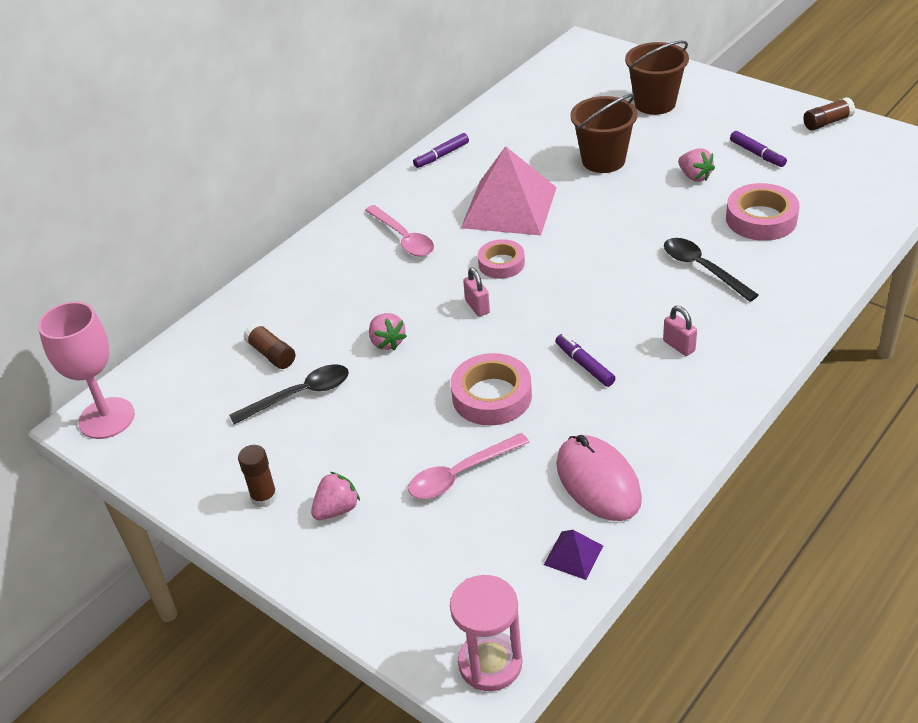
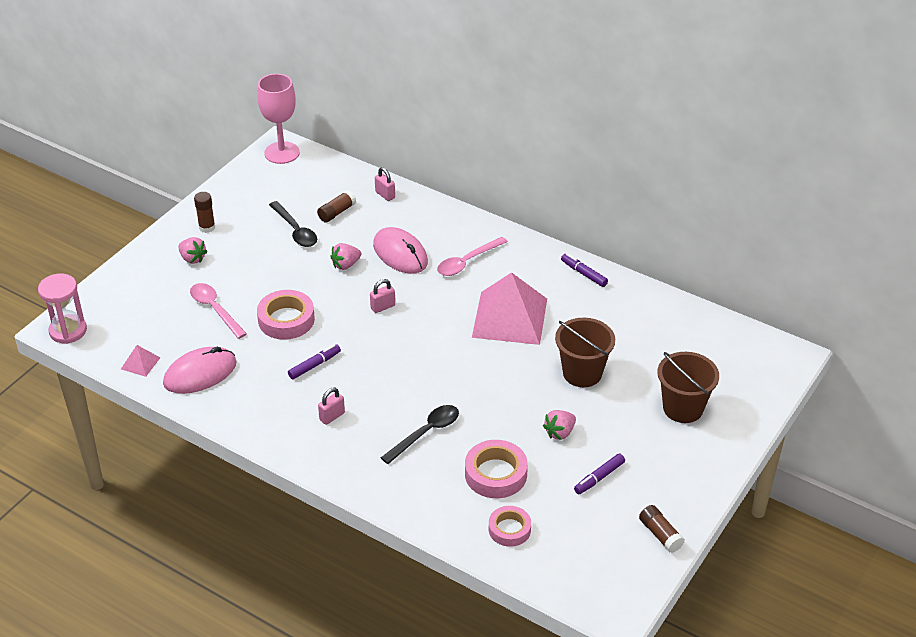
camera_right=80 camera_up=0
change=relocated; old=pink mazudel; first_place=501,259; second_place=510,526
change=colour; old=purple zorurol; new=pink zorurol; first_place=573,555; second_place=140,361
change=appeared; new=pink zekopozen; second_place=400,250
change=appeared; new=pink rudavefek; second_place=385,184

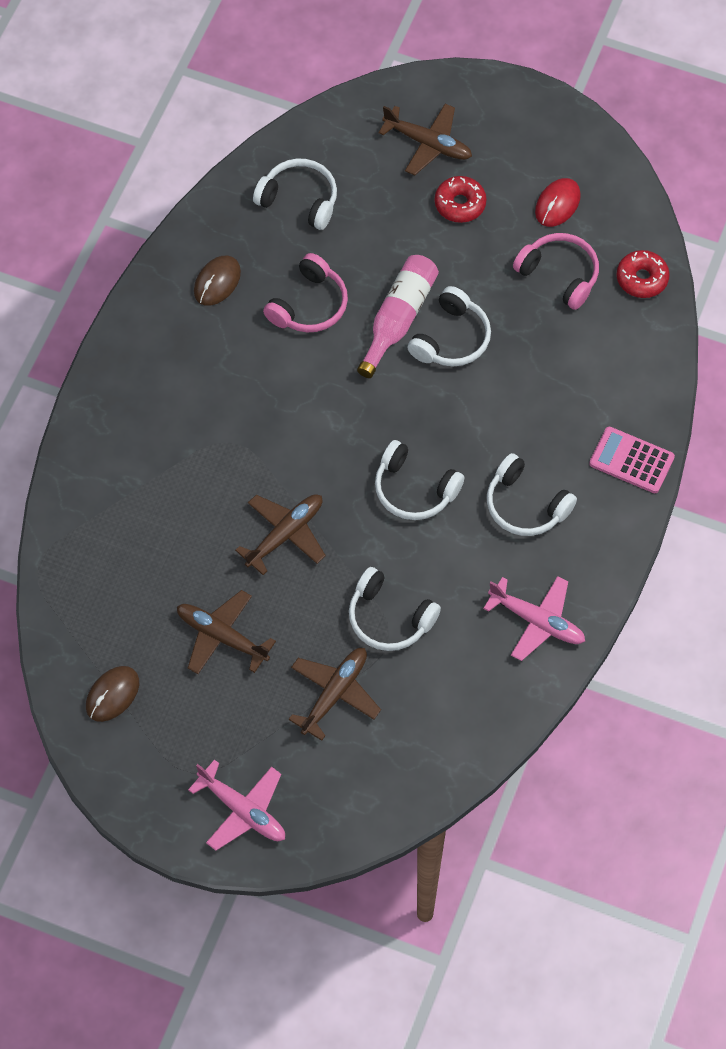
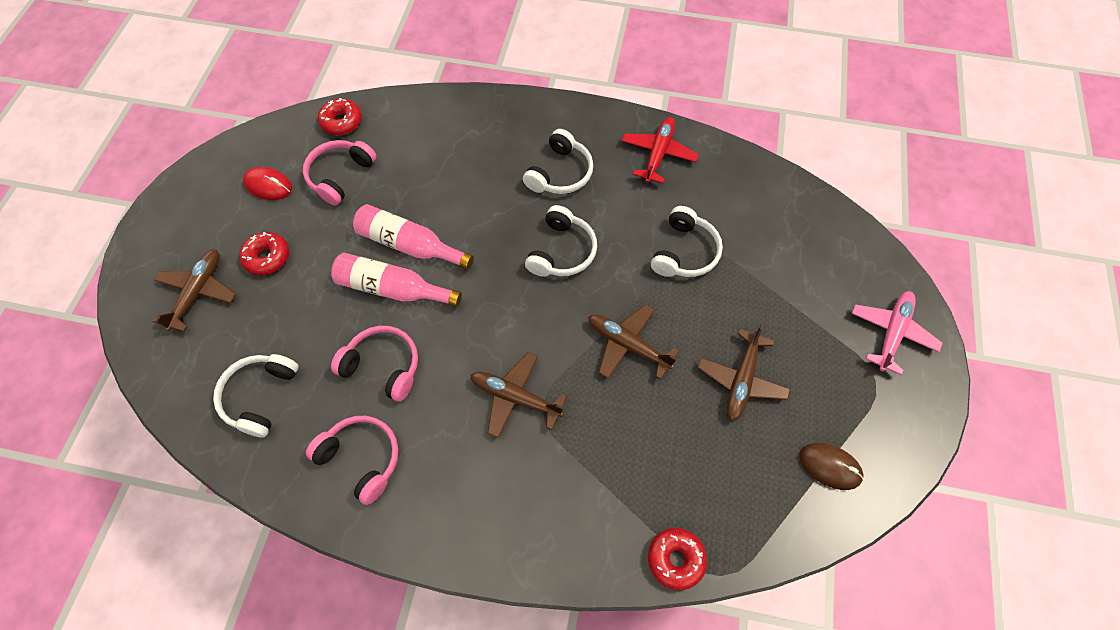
camera_right=-100 camera_up=0
change=exchanged; old=brown zekopozen; new=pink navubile; first_place=217,281; second_place=352,460
change=relocated; old=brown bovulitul; first_place=334,694; second_place=518,395
change=exchanged; old=white navubile; new=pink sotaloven; first_place=449,326; second_place=413,237
change=colour; old=pink bovulitul; new=red bovulitul; first_place=534,618; second_place=660,150
change=missing; old=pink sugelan; first_place=632,460
change=appeared; new=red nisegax; second_place=677,559

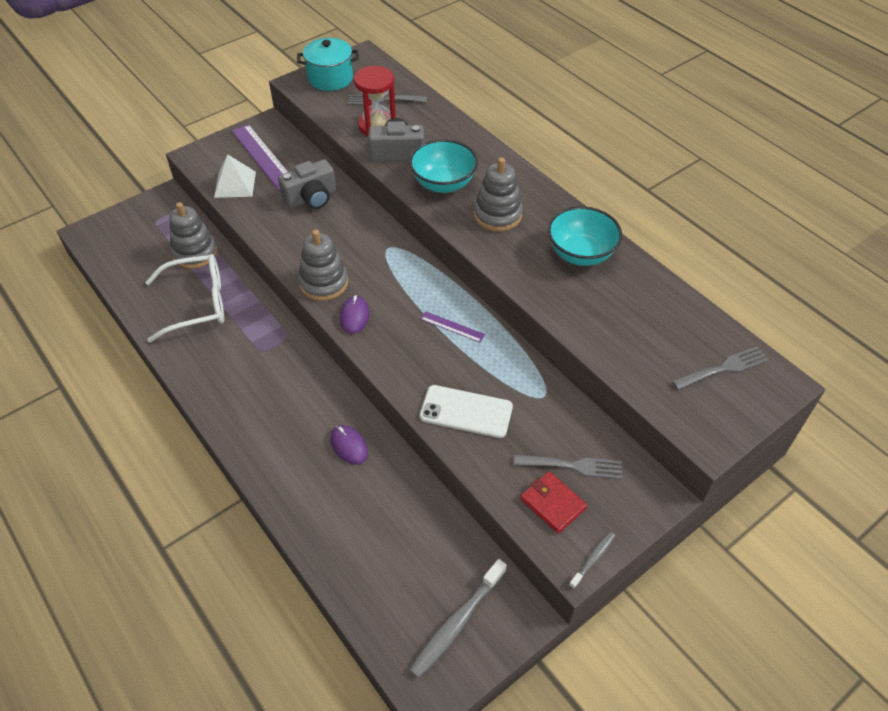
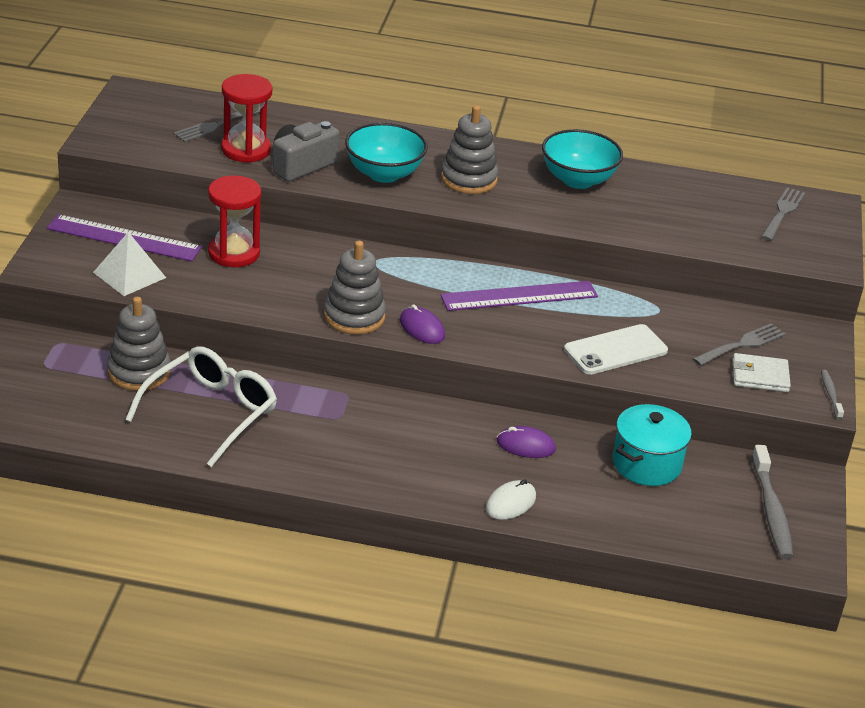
camera_right=-45 camera_up=-15
change=exchanged; old=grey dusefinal; new=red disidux; first_place=307,184; second_place=235,221
change=relocated; old=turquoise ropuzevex; first_place=328,64; second_place=652,445
change=size; old=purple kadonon; first_place=453,326; second_place=519,296; factor=2.01
change=colour; old=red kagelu; new=white kagelu; first_place=553,502; second_place=761,372
change=appeared; new=white zekopozen; second_place=511,499

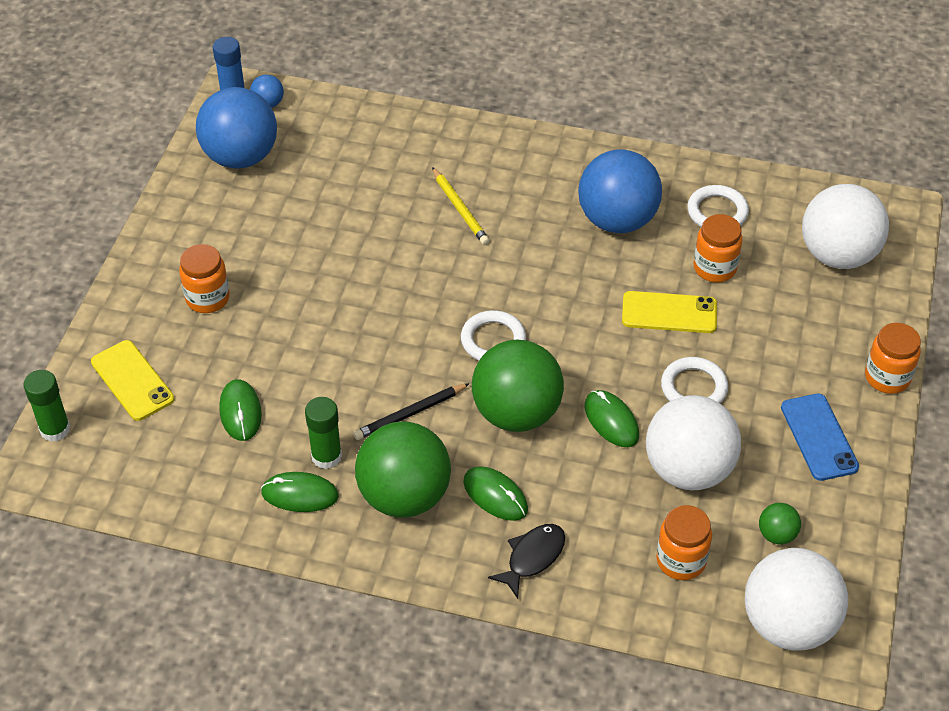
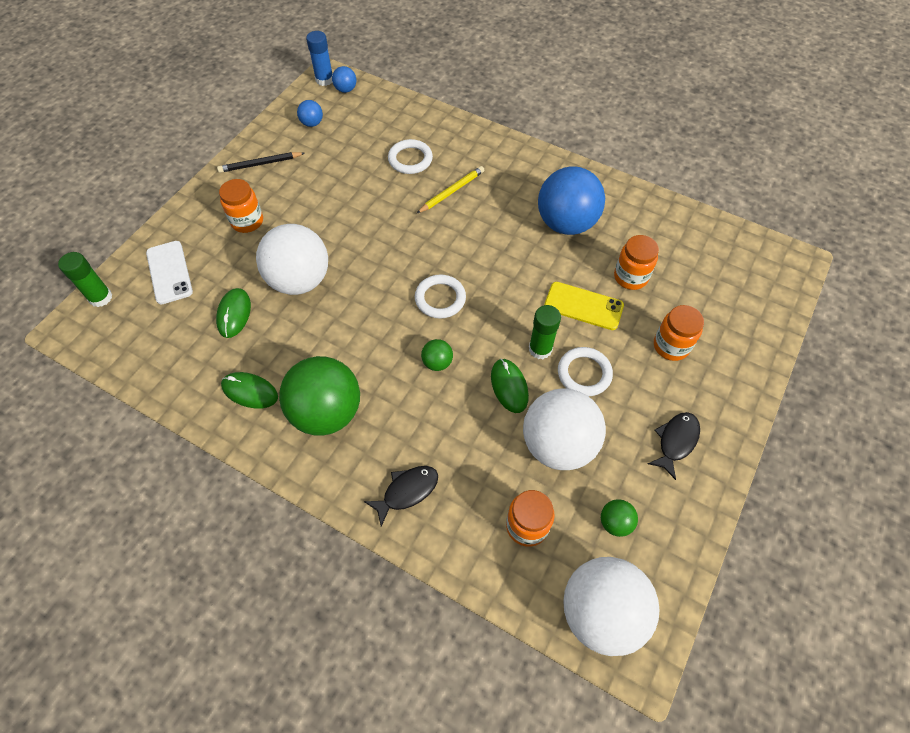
camera_right=15 camera_up=10
change=colour; old=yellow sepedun; new=white sepedun; first_place=132,380; second_place=169,272
change=size; old=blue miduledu; first_place=236,128; second_place=310,113; factor=0.43
change=relocated; old=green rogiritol; first_place=323,433; second_place=545,332
change=relocated; old=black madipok; first_place=411,411; second_place=261,162
change=spun; old=yellow madipok; first_place=461,206; second_place=450,190; degrees=-120
change=missing; old=green zekopozen; first_place=495,493
change=size; old=green miduledu; first_place=518,385; second_place=437,355; factor=0.43
change=relocated; old=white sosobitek; first_place=718,206; second_place=410,156
change=exchanged; old=blue sepedun; new=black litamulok; first_place=820,437; second_place=674,446
change=relocated; old=white miduledu; first_place=845,226; second_place=292,259
change=relocated; old=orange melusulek; first_place=893,358; second_place=679,333

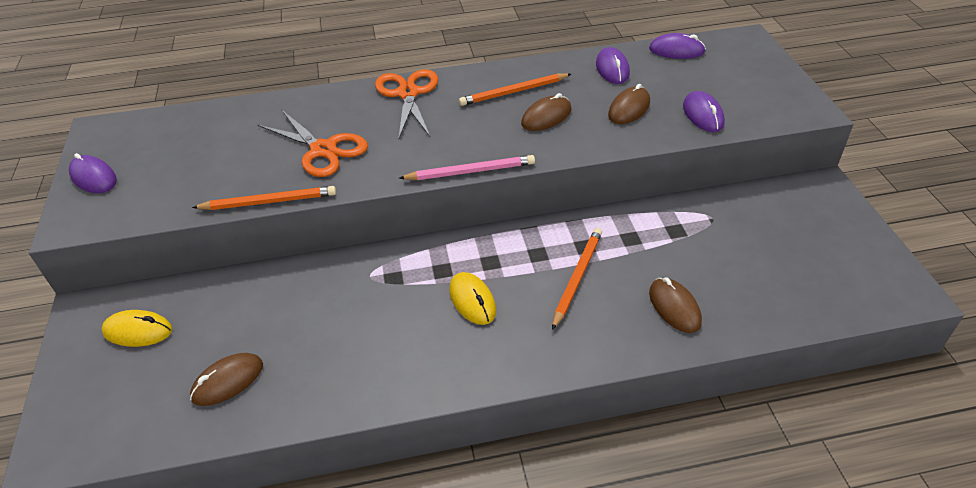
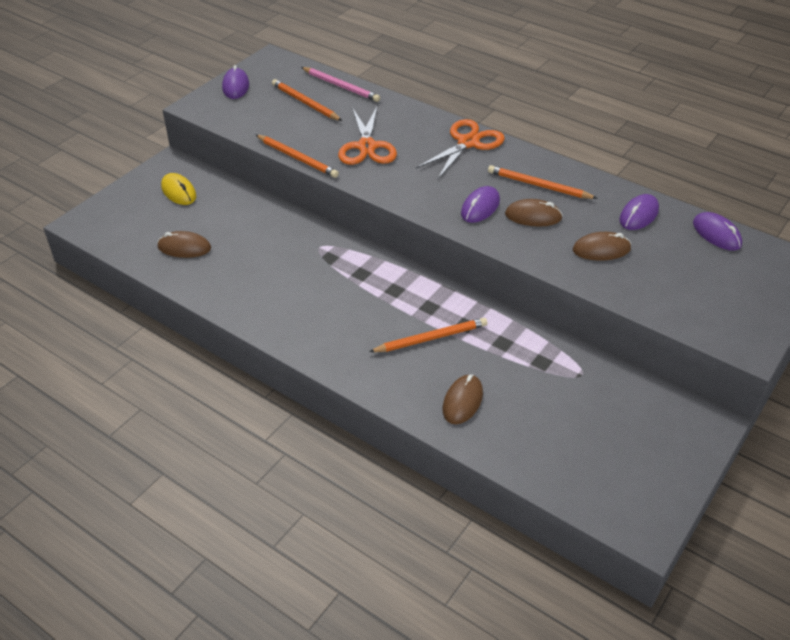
camera_right=45 camera_up=0
change=relocated; old=pink madipok; first_place=467,167; second_place=340,84
change=missing; old=yellow zekopozen; first_place=472,298
change=relocated; old=purple zekopozen; first_place=704,111; second_place=480,204
change=appeared; new=orange madipok; second_place=307,100

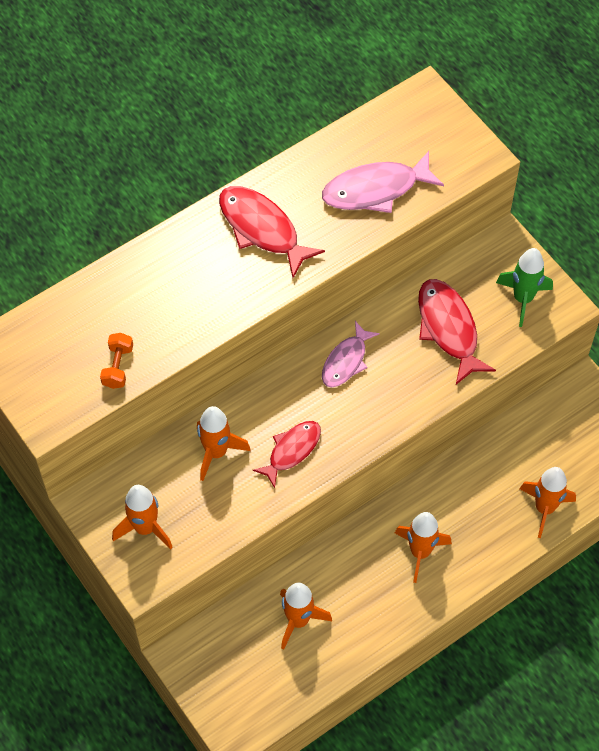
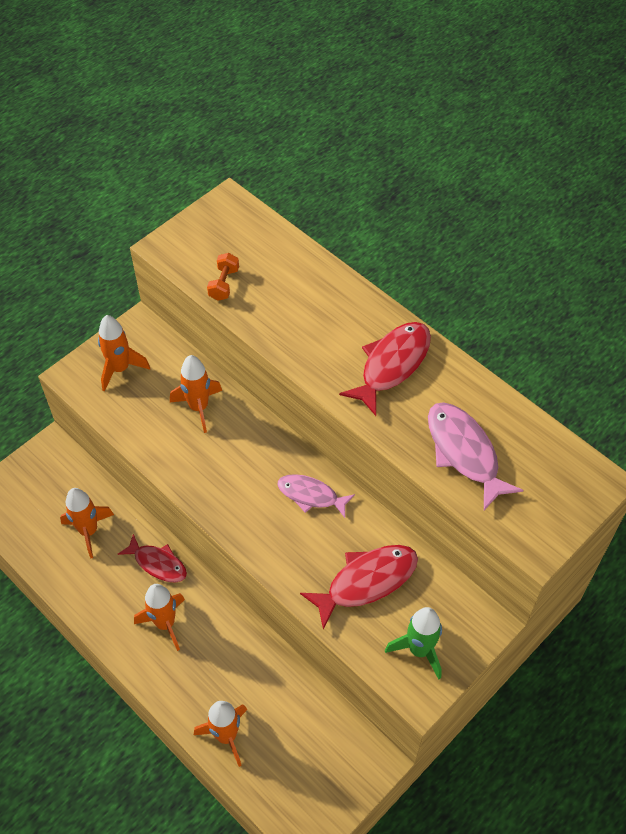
camera_right=80 camera_up=-5
change=spun; old=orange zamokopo; first_place=116,361; second_place=223,277; degrees=-75
change=relocated; old=red litamulok; first_place=286,454; second_place=152,558

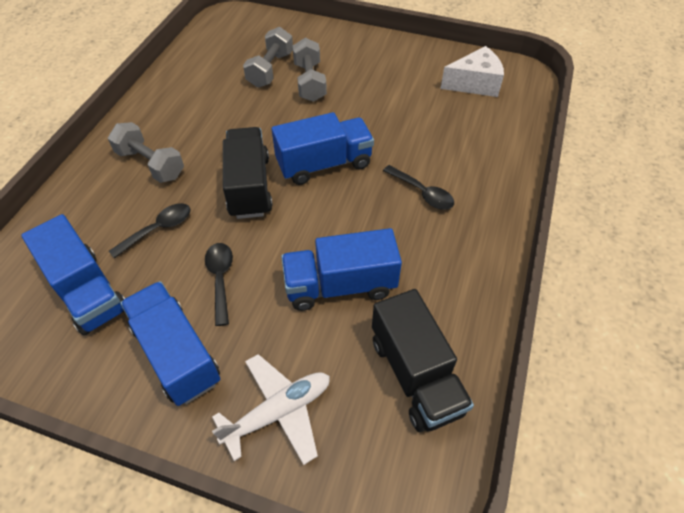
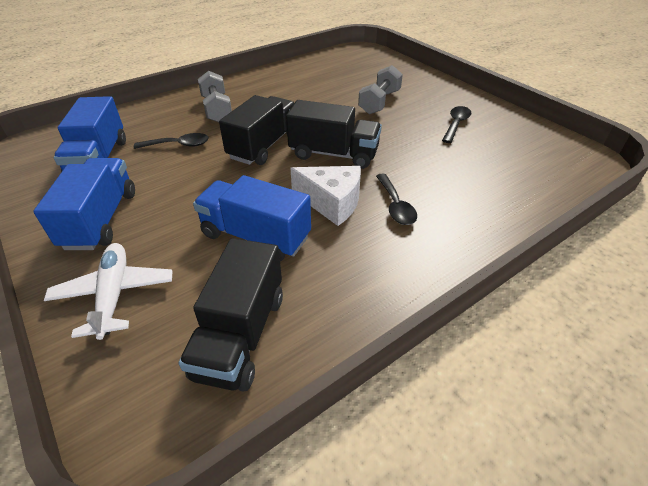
camera_right=35 camera_up=-10
change=relocated; old=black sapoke; first_place=219,284; second_place=456,124
change=spun; old=white bovulitul; first_place=271,409; second_place=108,291; degrees=-105
change=missing; old=grey zamokopo; first_place=268,57
change=colour; old=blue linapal; new=black linapal; first_place=323,148; second_place=334,134
change=relocated; old=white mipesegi; first_place=472,71; second_place=325,196

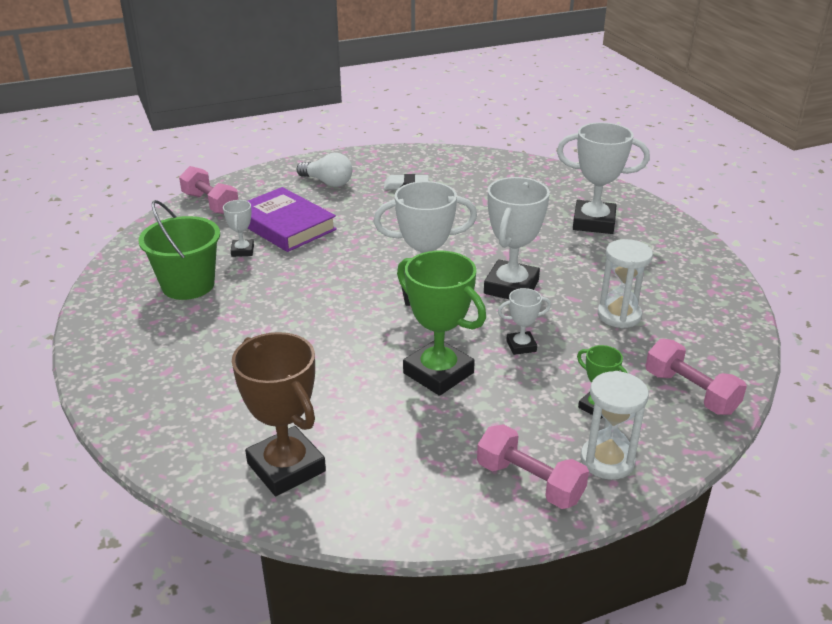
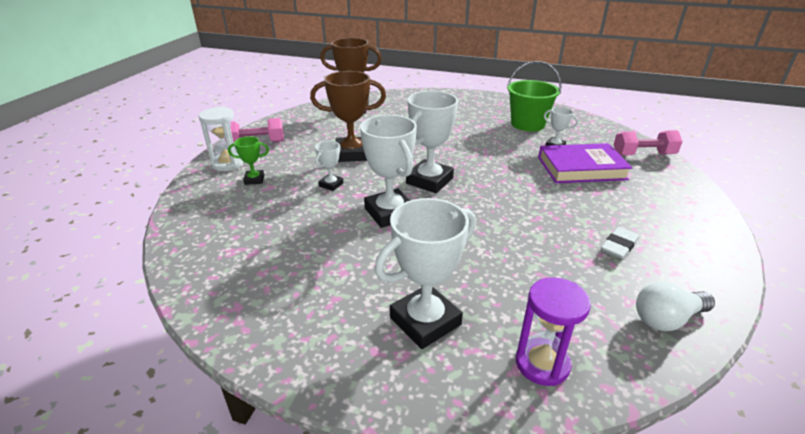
camera_right=130 camera_up=0
change=relocated; old=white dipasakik; first_place=324,170; second_place=675,306
change=colour; old=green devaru; new=brown devaru; first_place=441,323; second_place=348,116
change=missing; old=white disidux; first_place=625,283
change=missing; old=pink zamokopo; first_place=696,376
change=appeared; new=purple disidux; second_place=553,331

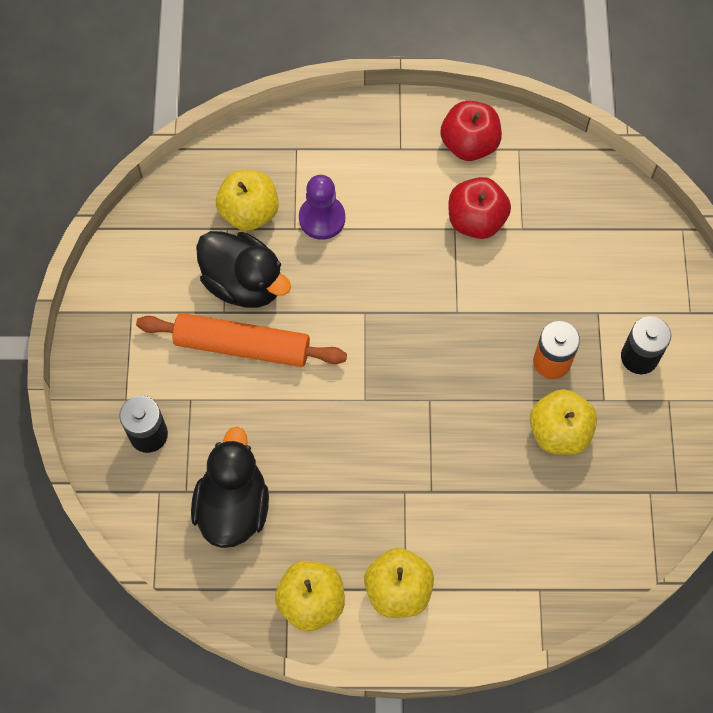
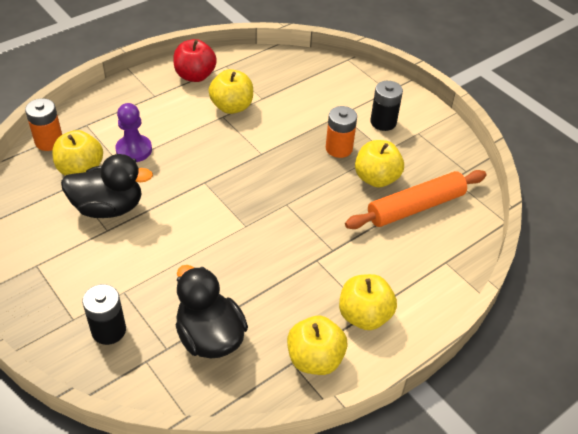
camera_right=-40 camera_up=-20
change=relocated; old=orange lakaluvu; first_place=241,340; second_place=415,199
change=colour; old=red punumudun; new=yellow punumudun; first_place=480,208; second_place=231,91
change=appeared; new=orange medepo; second_place=43,124

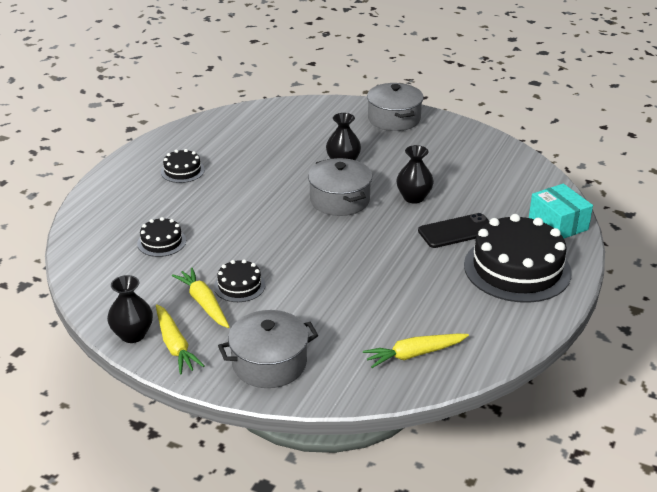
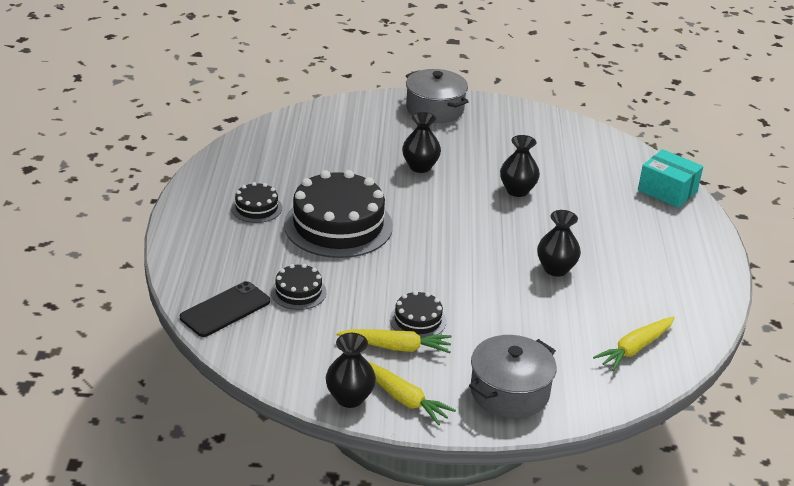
camera_right=-25 camera_up=0
change=spun; old=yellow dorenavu; first_place=200,298; second_place=394,341; degrees=150
change=missing; old=grey ropuzevex; first_place=340,187
change=relocated; old=black sepedun; first_place=453,230; second_place=225,309
change=relocated; old=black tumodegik; first_place=518,258; second_place=338,214
change=appeared; new=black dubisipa; second_place=559,243

